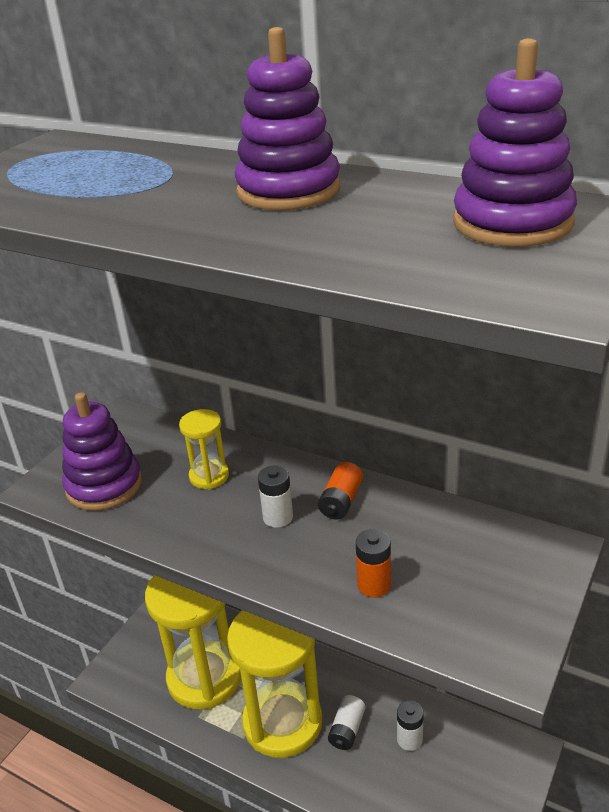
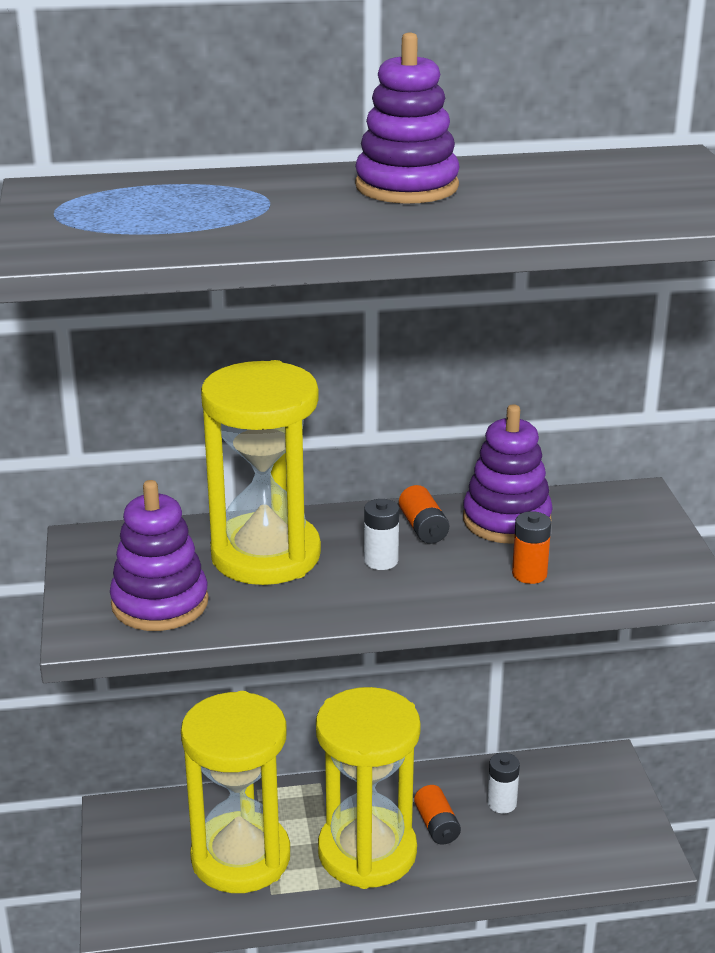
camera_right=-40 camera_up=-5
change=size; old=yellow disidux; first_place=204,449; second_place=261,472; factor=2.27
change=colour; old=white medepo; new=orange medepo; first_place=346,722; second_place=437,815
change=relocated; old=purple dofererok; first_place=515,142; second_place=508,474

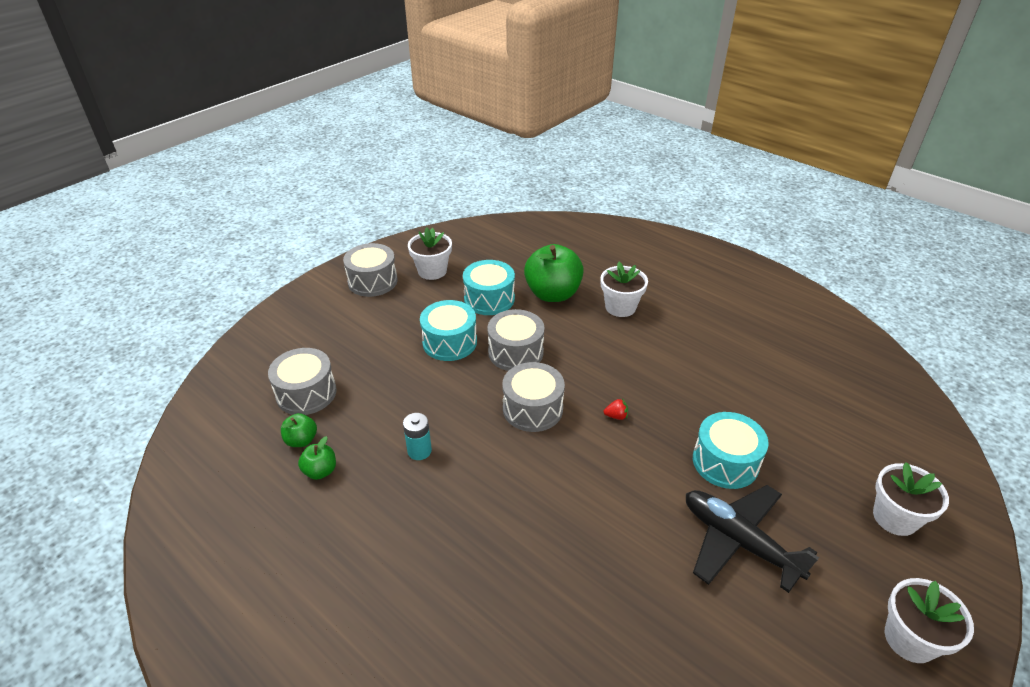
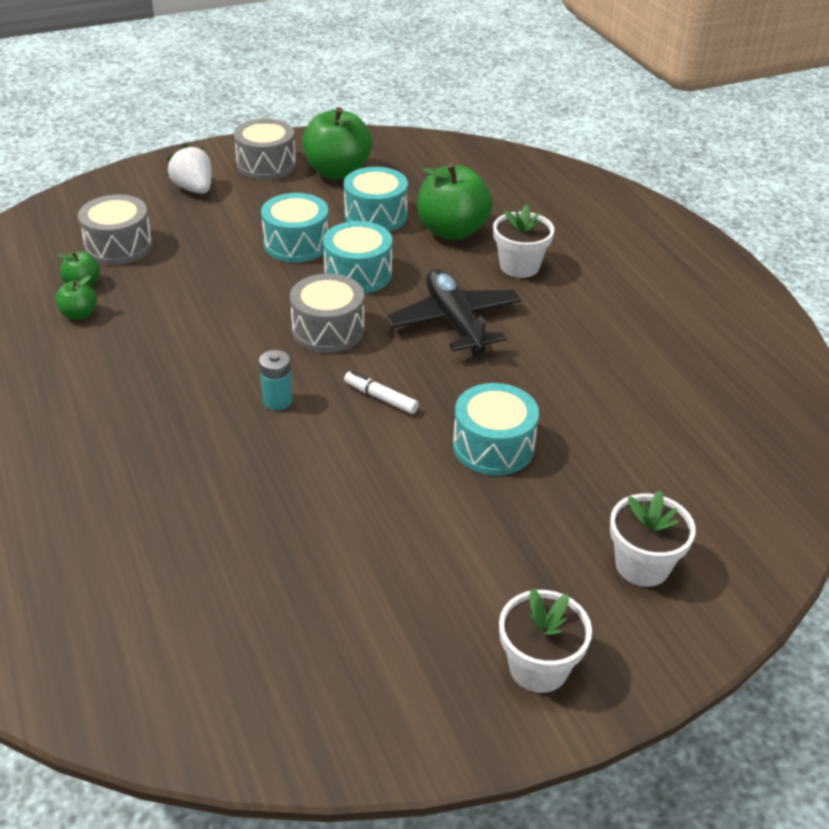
camera_right=25 camera_up=0
change=relocated; old=turquoise medepo; first_place=417,436; second_place=276,380
change=exchanged; old=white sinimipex; new=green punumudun; first_place=430,253; second_place=337,143
change=colour; old=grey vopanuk; new=turquoise vopanuk; first_place=515,340; second_place=357,257
change=missing; old=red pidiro; first_place=615,409
change=relocated; old=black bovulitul; first_place=752,539; second_place=453,312
change=appeared; new=white pidiro; second_place=189,169
change=appeared; new=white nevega; second_place=381,392

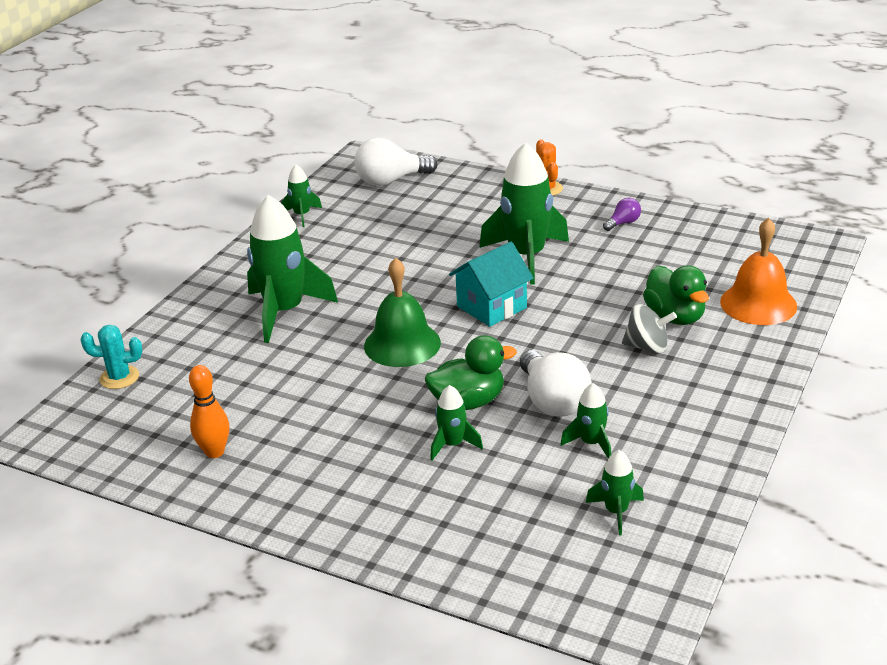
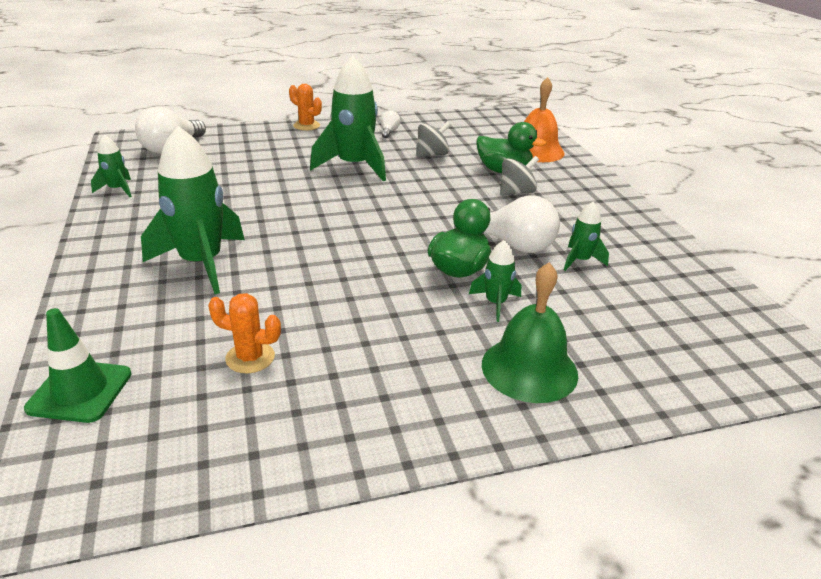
camera_right=-45 camera_up=0
change=exchanged; old=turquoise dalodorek; new=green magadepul; first_place=111,357; second_place=78,365
change=missing; old=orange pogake; first_place=209,411
change=relocated; old=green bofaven; first_place=402,312; second_place=530,332
change=missing; old=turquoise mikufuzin; first_place=491,284
change=missing; old=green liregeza; first_place=615,492
change=colour; old=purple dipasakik; new=white dipasakik; first_place=622,214; second_place=390,124
change=appeared; new=orange dalodorek; second_place=244,333
change=appeared; new=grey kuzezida; second_place=433,139

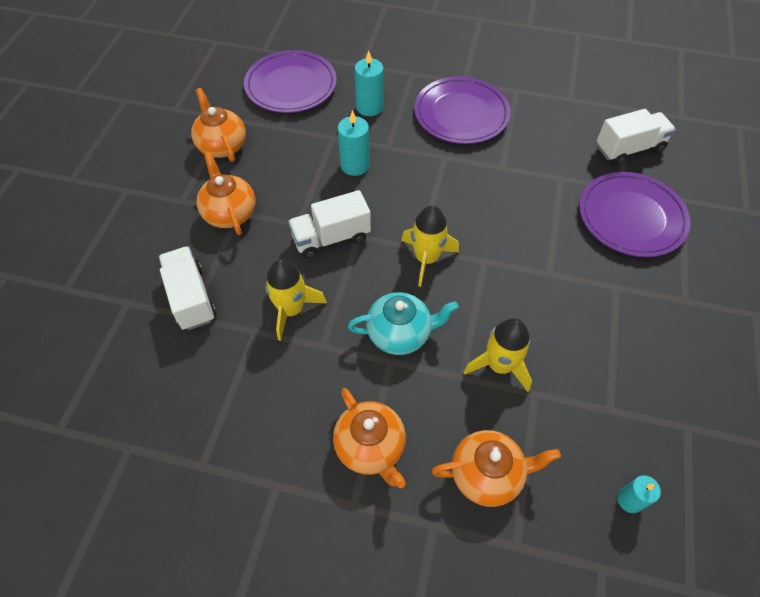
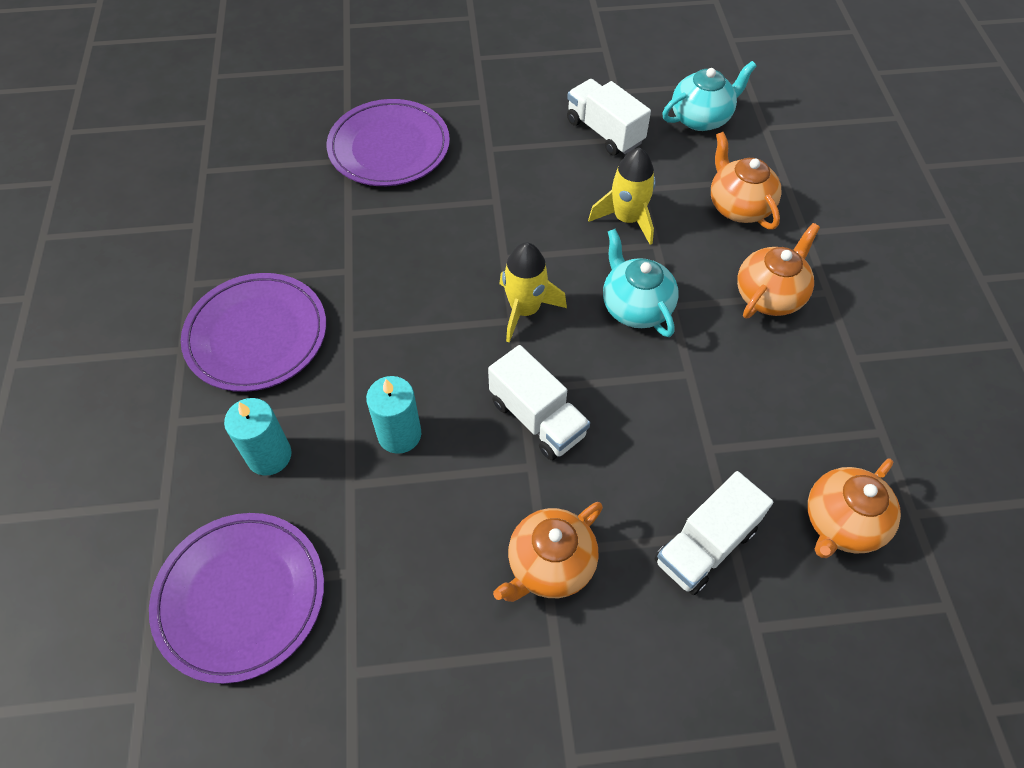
camera_right=-110 camera_up=0
change=relocated; old=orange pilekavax; first_place=218,125; second_place=854,508
change=missing; old=yellow liregeza; first_place=296,300
change=relocated; old=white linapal; first_place=636,137; second_place=609,117
change=exchanged; old=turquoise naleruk; new=turquoise pilekavax; first_place=639,494; second_place=709,96

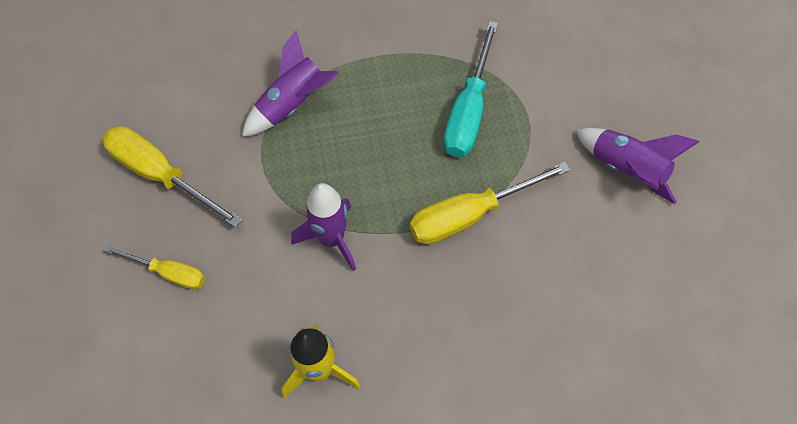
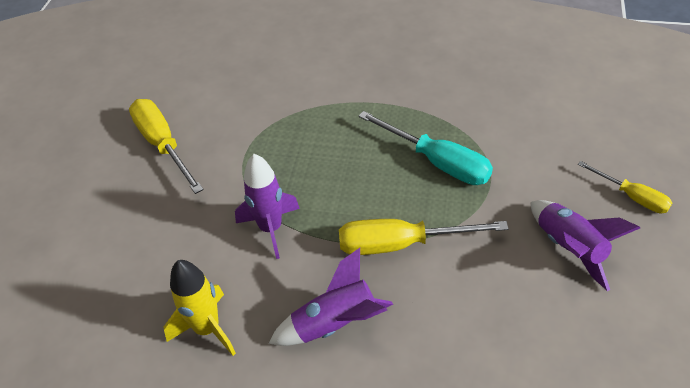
camera_right=25 camera_up=-15
change=relocated; old=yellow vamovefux; first_place=154,267; second_place=625,187
change=relocated; old=purple liregeza; first_place=290,83; second_place=330,297
change=spun; old=turquoise vamovefux; first_place=470,89; second_place=425,148; degrees=-90

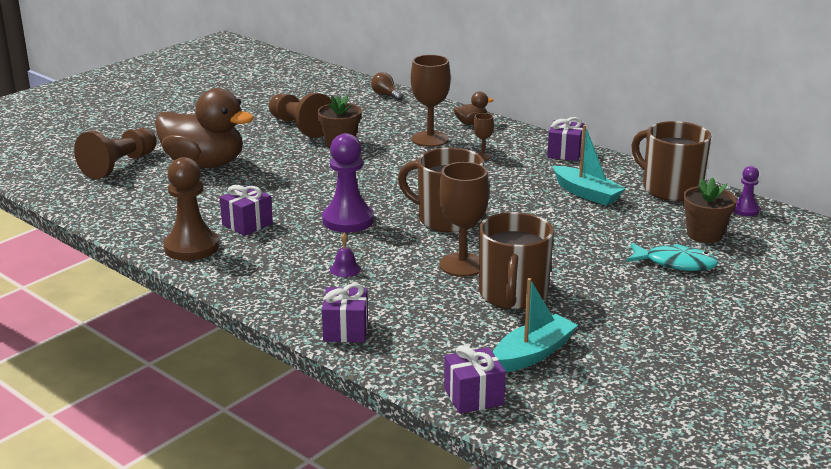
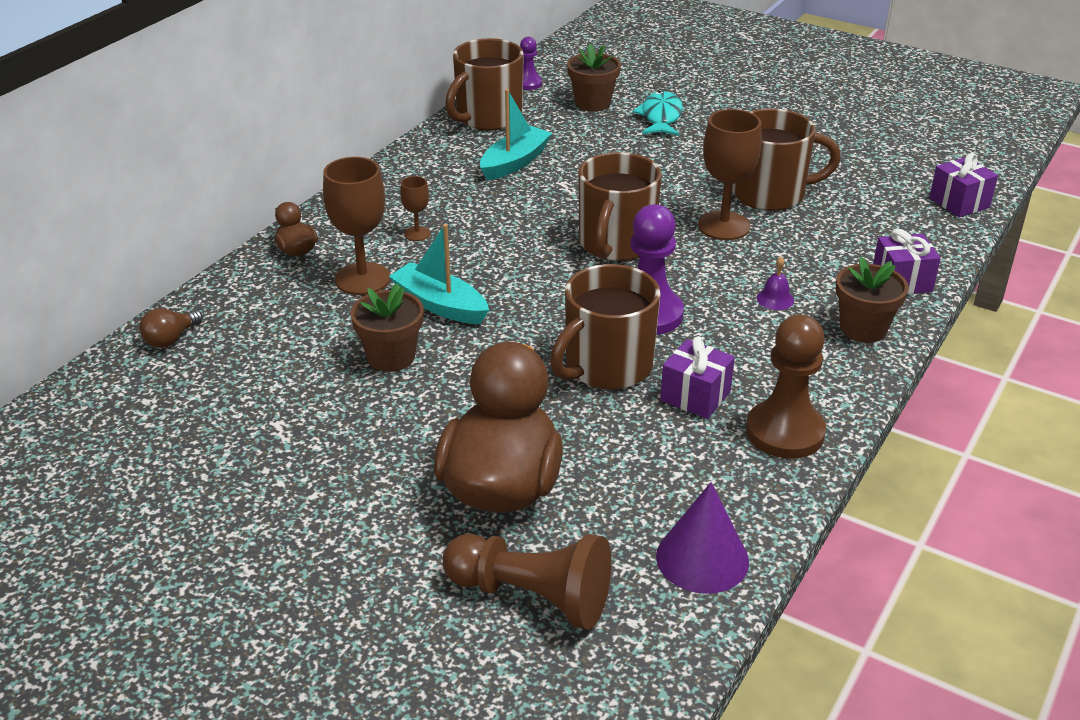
camera_right=-100 camera_up=10
change=missing; old=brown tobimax; first_place=300,115
change=relocated; old=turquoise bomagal; first_place=535,325; second_place=439,274
change=missing; old=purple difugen; first_place=565,139
change=appeared; new=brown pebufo; second_place=605,327
change=appeared; new=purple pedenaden; second_place=702,538
change=appeared; new=brown sinimipex; second_place=872,300

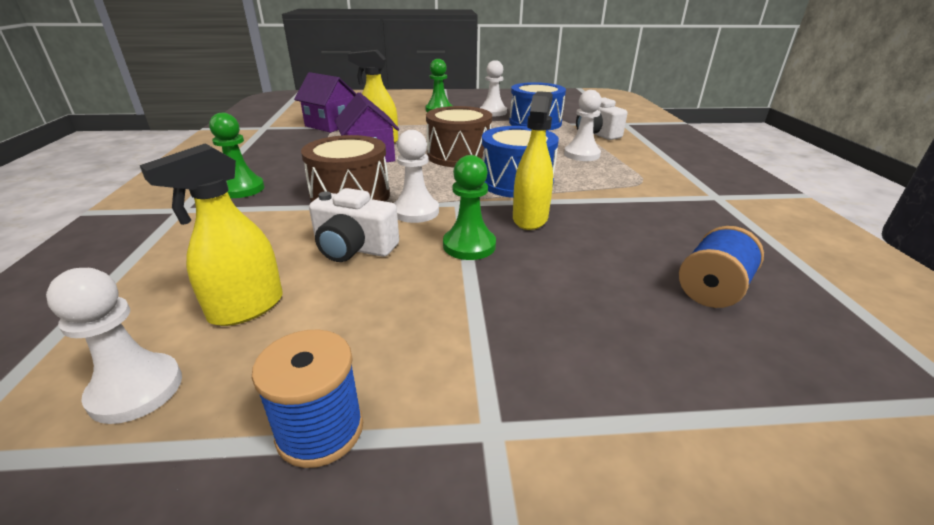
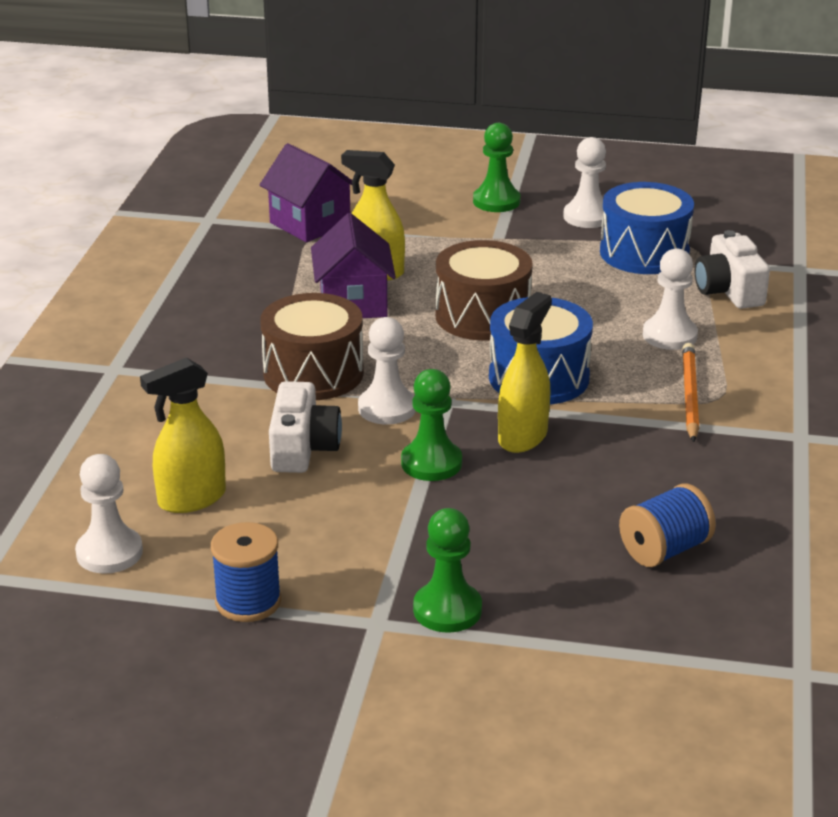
camera_right=15 camera_up=0
change=relocated; old=green tobimax; first_place=237,155; second_place=447,570
change=spun; old=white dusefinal; first_place=354,225; second_place=305,427; degrees=-120
change=appeared; new=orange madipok; second_place=690,392

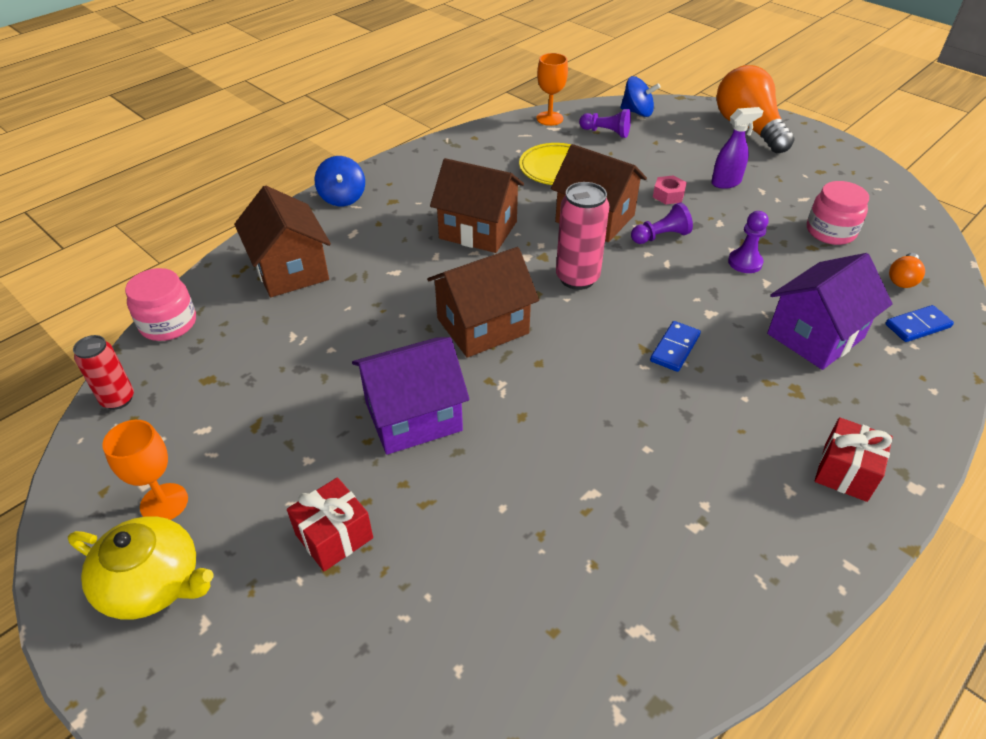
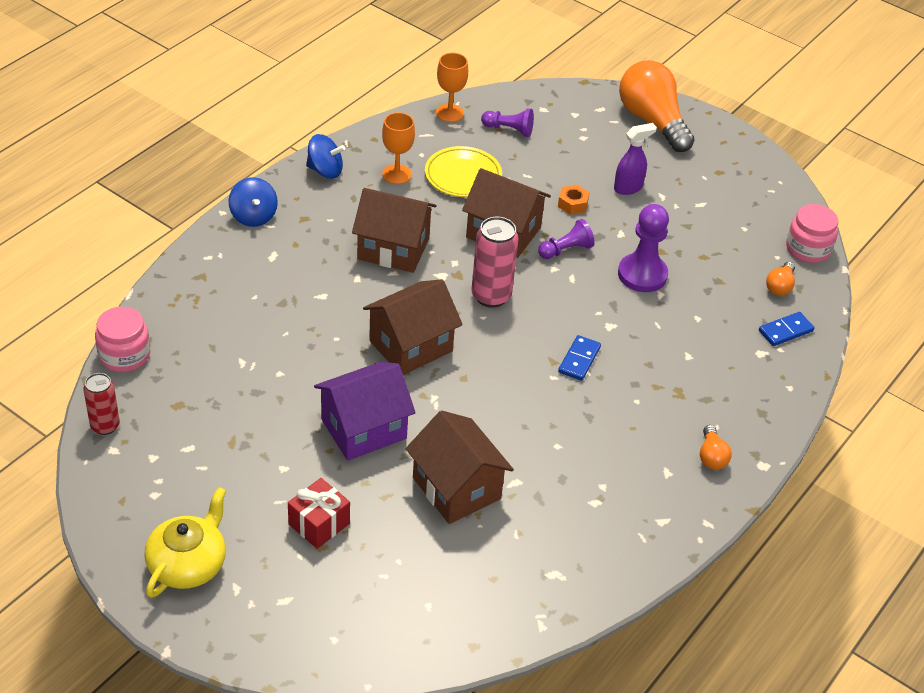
camera_right=-10 camera_up=0
change=spun; old=yellow pilekavax; first_place=141,568; second_place=185,542; degrees=-75
change=relocated; old=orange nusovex; first_place=145,470; second_place=398,148
change=relocated; old=brown mikufuzin; first_place=282,241; second_place=460,467
change=relocated; old=blue kuzezida; first_place=640,96; second_place=325,156
change=colour; old=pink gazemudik; new=orange gazemudik; first_place=670,189; second_place=574,199
change=size; old=purple tobimax; first_place=748,242; second_place=643,248; factor=1.62
change=missing; old=purple mikufuzin; first_place=830,311
change=relocated; old=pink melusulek; first_place=838,213; second_place=812,233
change=exchanged; old=red difugen; new=orange dipasakik; first_place=854,459; second_place=716,447

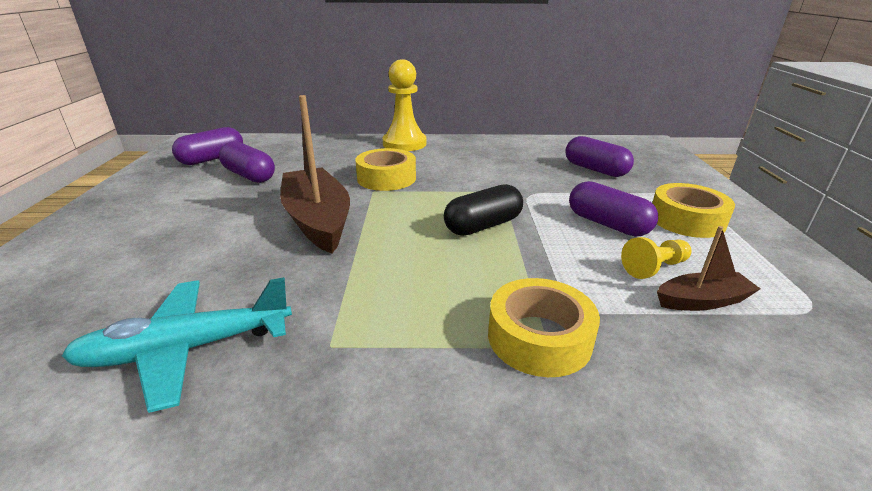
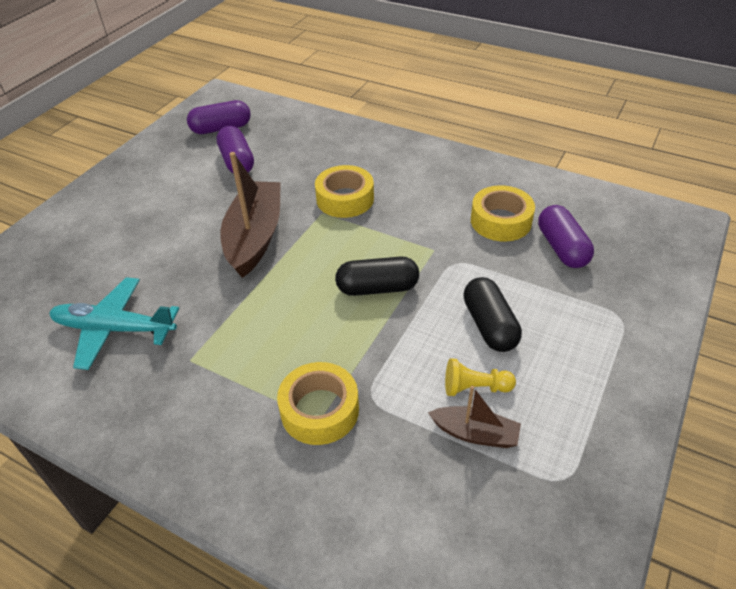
camera_right=30 camera_up=15
change=missing; old=yellow tobimax; first_place=404,105
change=colour; old=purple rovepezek; new=black rovepezek; first_place=613,209; second_place=492,314
change=relocated; old=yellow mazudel; first_place=693,210; second_place=503,213

